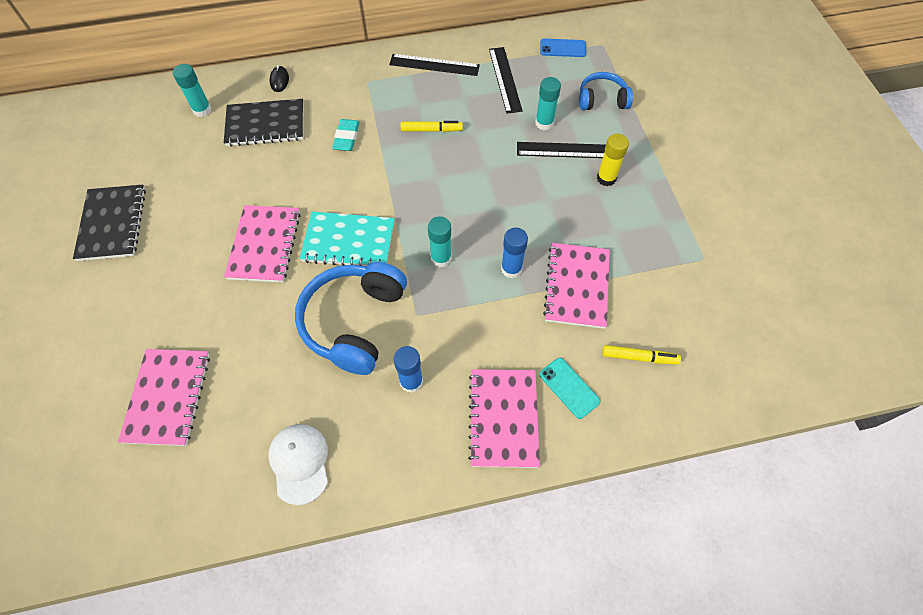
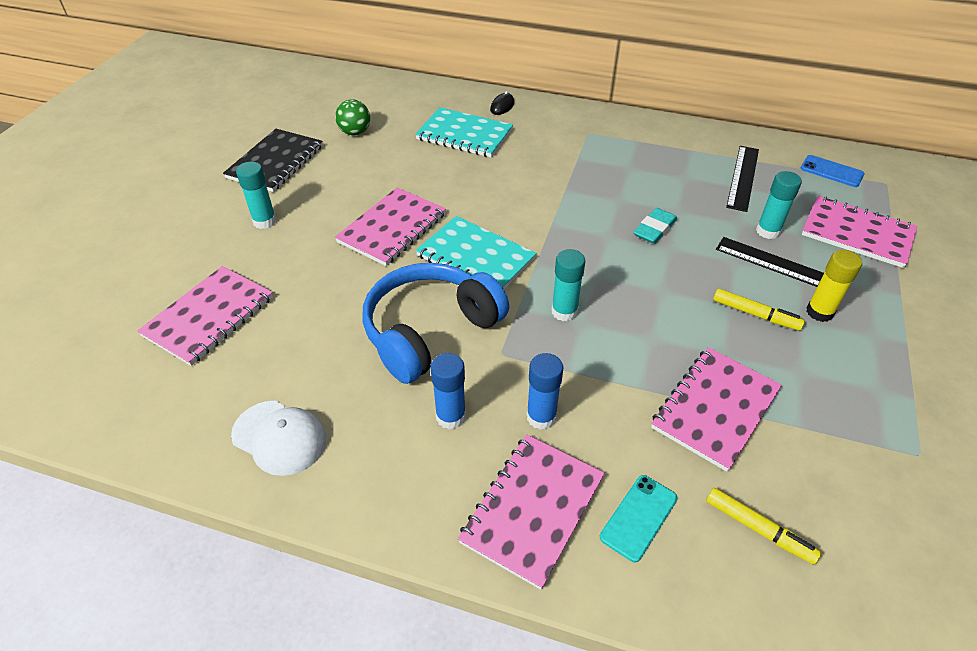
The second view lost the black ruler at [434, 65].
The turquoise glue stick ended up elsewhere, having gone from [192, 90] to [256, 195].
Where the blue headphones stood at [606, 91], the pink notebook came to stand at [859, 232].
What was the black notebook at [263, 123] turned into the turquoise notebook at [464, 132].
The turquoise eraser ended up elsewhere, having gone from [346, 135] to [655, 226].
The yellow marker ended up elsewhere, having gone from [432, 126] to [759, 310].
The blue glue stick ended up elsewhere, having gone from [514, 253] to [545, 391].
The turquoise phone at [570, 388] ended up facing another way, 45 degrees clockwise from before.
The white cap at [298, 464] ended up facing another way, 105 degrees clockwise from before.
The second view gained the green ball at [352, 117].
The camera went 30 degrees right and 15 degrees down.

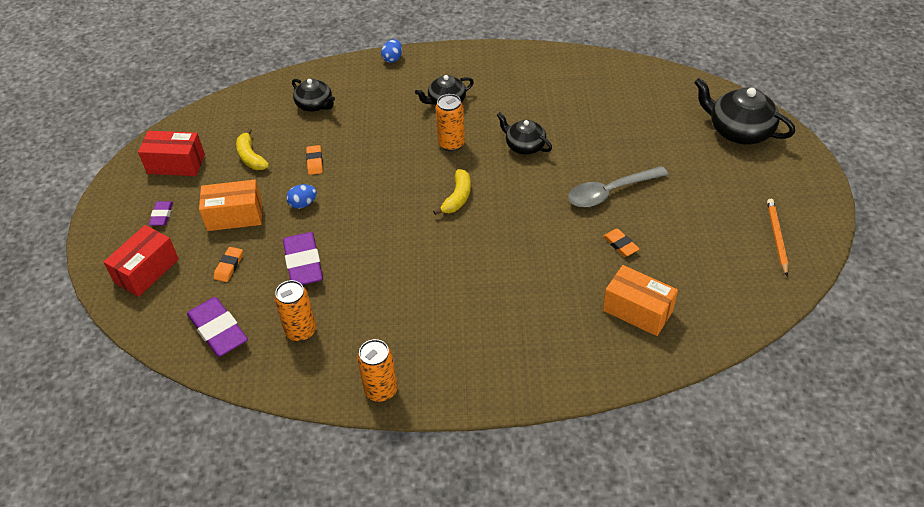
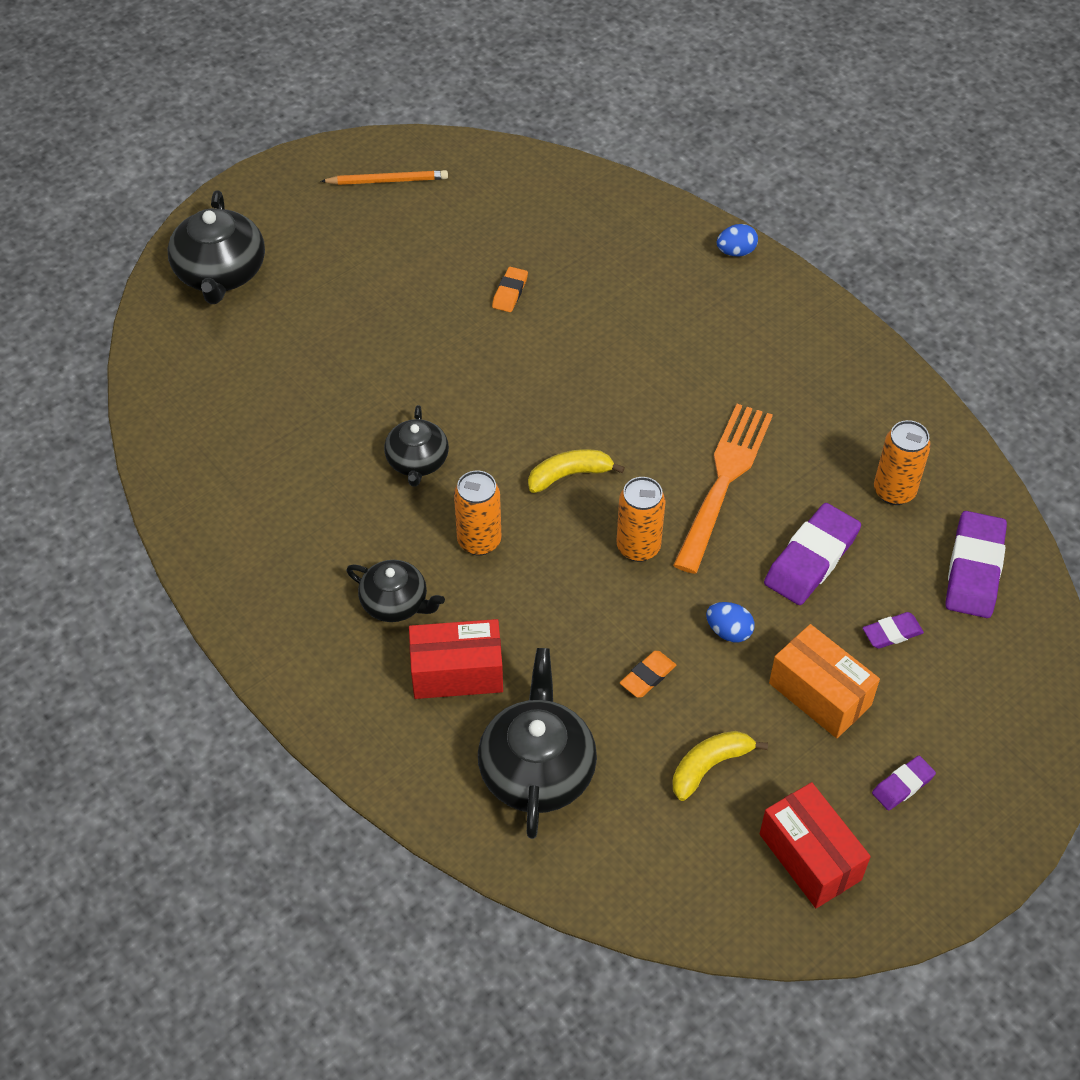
The blue egg ended up elsewhere, having gone from [391, 51] to [737, 240].
The size of the black teapot at [313, 95] changed by a factor of 1.62.
The yellow banana at [252, 149] ended up facing another way, 150 degrees counterclockwise from before.
The second view lost the grey spoon at [618, 186].
The orange pencil at [777, 237] ended up facing another way, 150 degrees counterclockwise from before.
The red box ended up elsewhere, having gone from [141, 261] to [456, 659].
What was the orange eraser at [228, 264] turned into the purple eraser at [893, 630].
The second view lost the orange box at [640, 300].
The orange can ended up elsewhere, having gone from [377, 370] to [641, 519].
The second view gained the orange fork at [723, 489].
The camera went 130 degrees left and 5 degrees up.

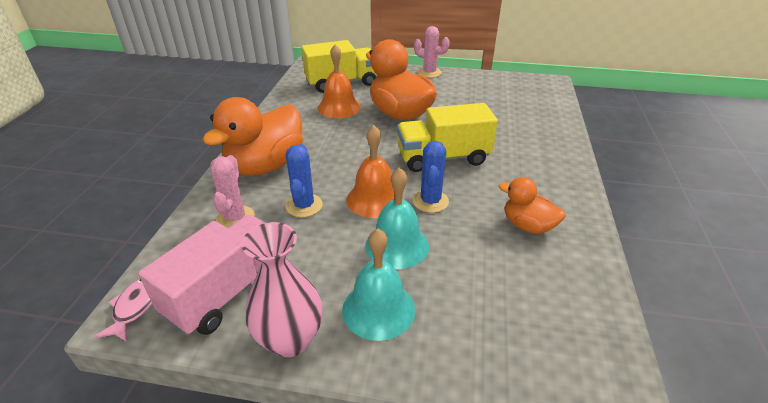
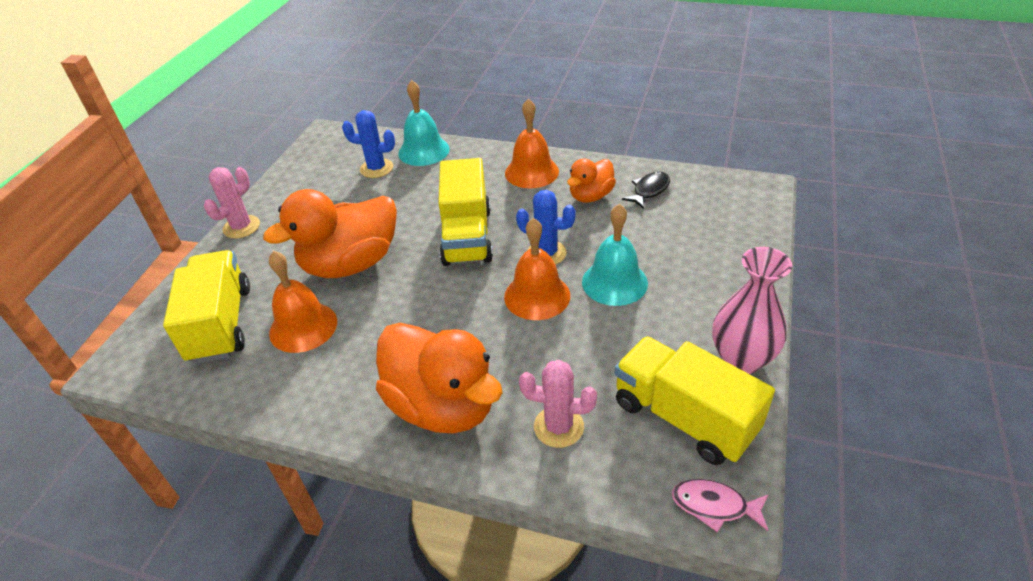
The blue cactus ended up elsewhere, having gone from [304, 180] to [368, 144].
What was the pink truck at [202, 275] turned into the yellow truck at [694, 400].
The turquoise bell ended up elsewhere, having gone from [378, 284] to [424, 123].
The second view gained the orange bell at [532, 143].
The second view gained the black fish at [646, 190].
The camera went 80 degrees left and 5 degrees up.

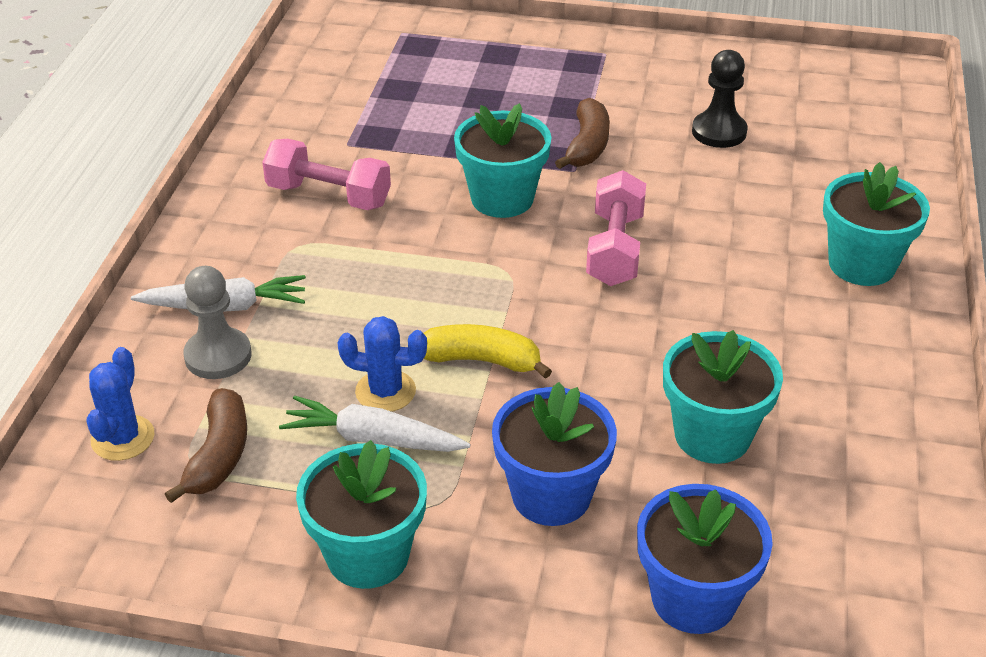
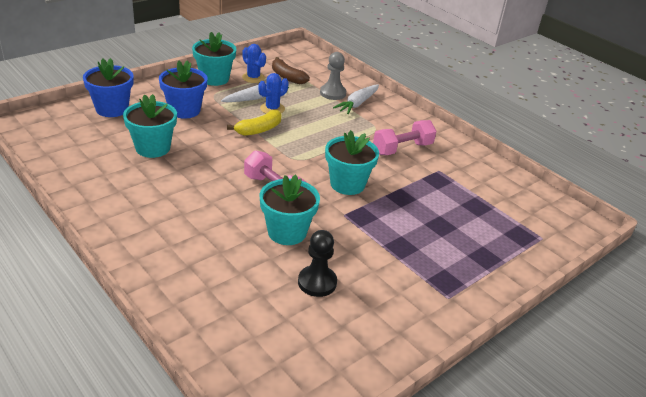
The second view lost the brown banana at [582, 133].
The turquoise flower pot ended up elsewhere, having gone from [876, 224] to [289, 210].
The blue cactus ended up elsewhere, having gone from [120, 404] to [254, 63].
The camera went 125 degrees right and 5 degrees down.

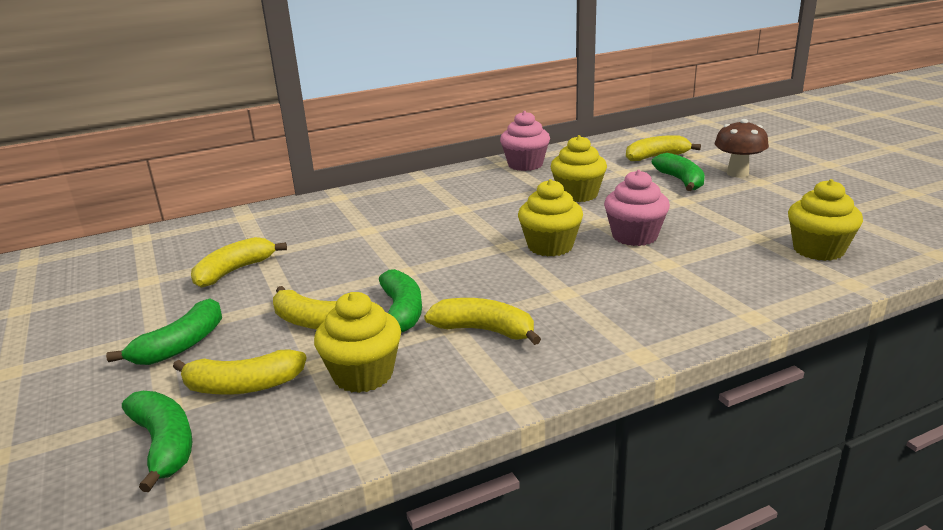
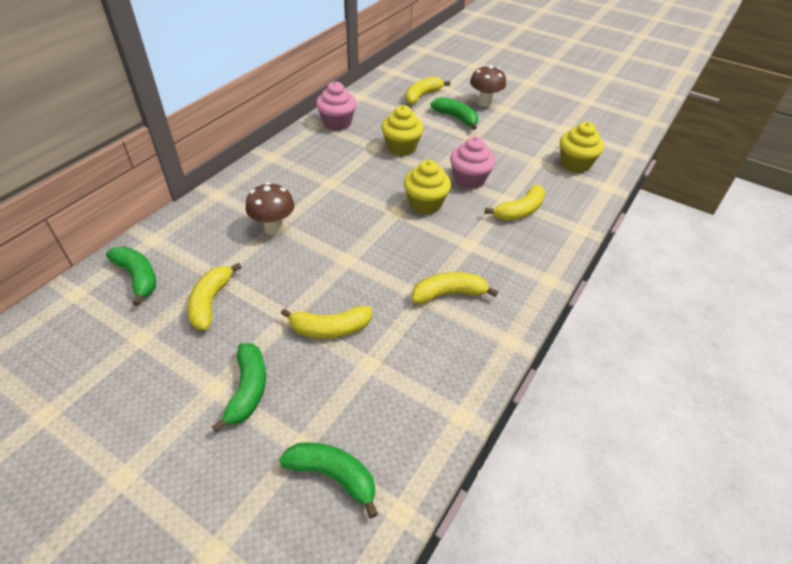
The green banana ended up elsewhere, having gone from [400, 301] to [131, 276].
The second view lost the yellow cupcake at [357, 342].
The yellow banana ended up elsewhere, having gone from [239, 372] to [515, 202].
The second view gained the brown mushroom at [270, 208].
The camera went 35 degrees left and 20 degrees up.

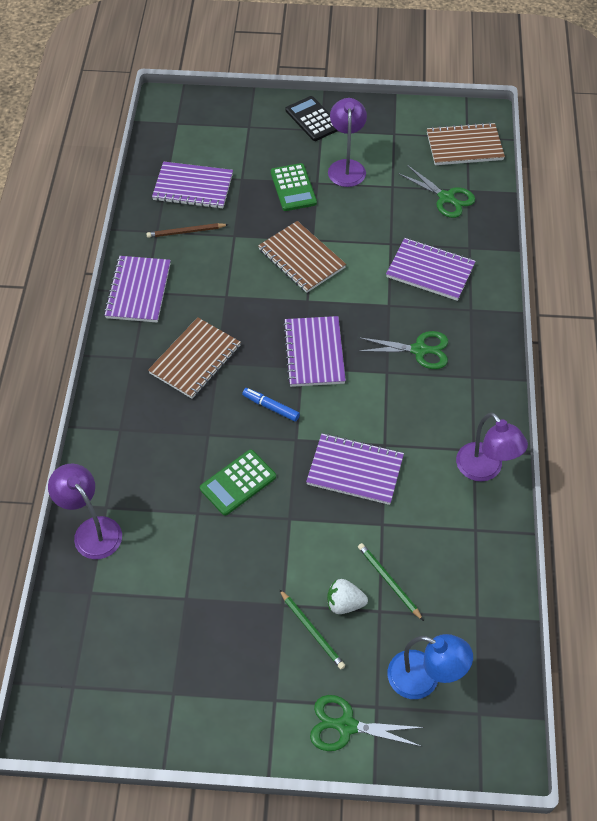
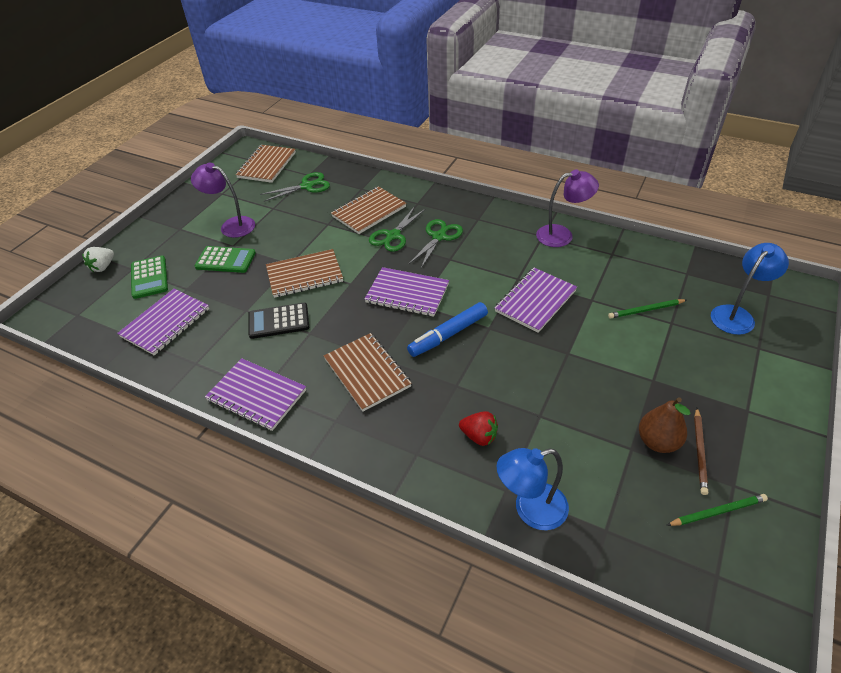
The black calculator ended up elsewhere, having gone from [312, 118] to [278, 321].
The brown pencil ended up elsewhere, having gone from [187, 230] to [701, 451].
What was the purple notebook at [431, 269] turned into the brown notebook at [368, 210].
The size of the blue marker at [271, 405] changed by a factor of 1.60.
The green calculator ended up elsewhere, having gone from [238, 483] to [149, 277].
What was the purple lamp at [85, 511] turned into the blue lamp at [532, 489].
The white strawberry ended up elsewhere, having gone from [347, 596] to [98, 259].
The green pencil ended up elsewhere, having gone from [312, 629] to [717, 510].
The green scissors ended up elsewhere, having gone from [367, 723] to [397, 229].
The second view gained the brown pear at [665, 425].
The second view gained the red strawberry at [478, 428].
The camera went 65 degrees left and 10 degrees down.

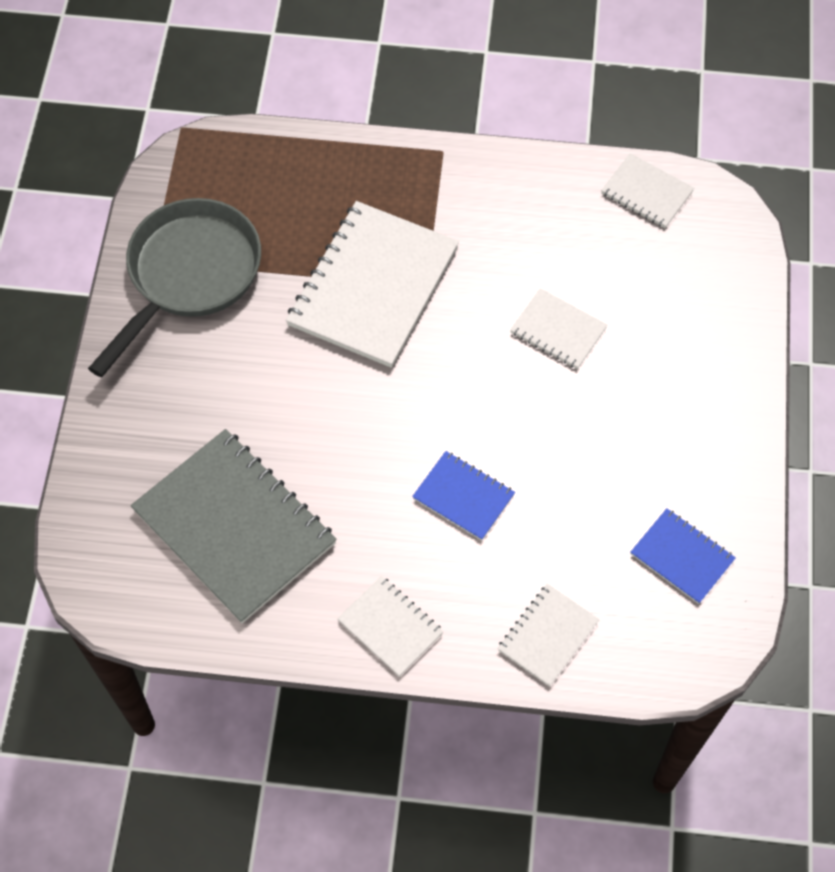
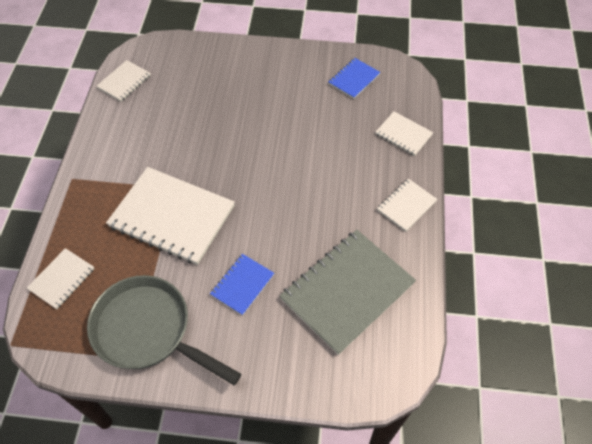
The white notebook ended up elsewhere, having gone from [558, 328] to [61, 278].
The blue notebook ended up elsewhere, having gone from [463, 495] to [242, 285].
The camera went 90 degrees left and 5 degrees down.

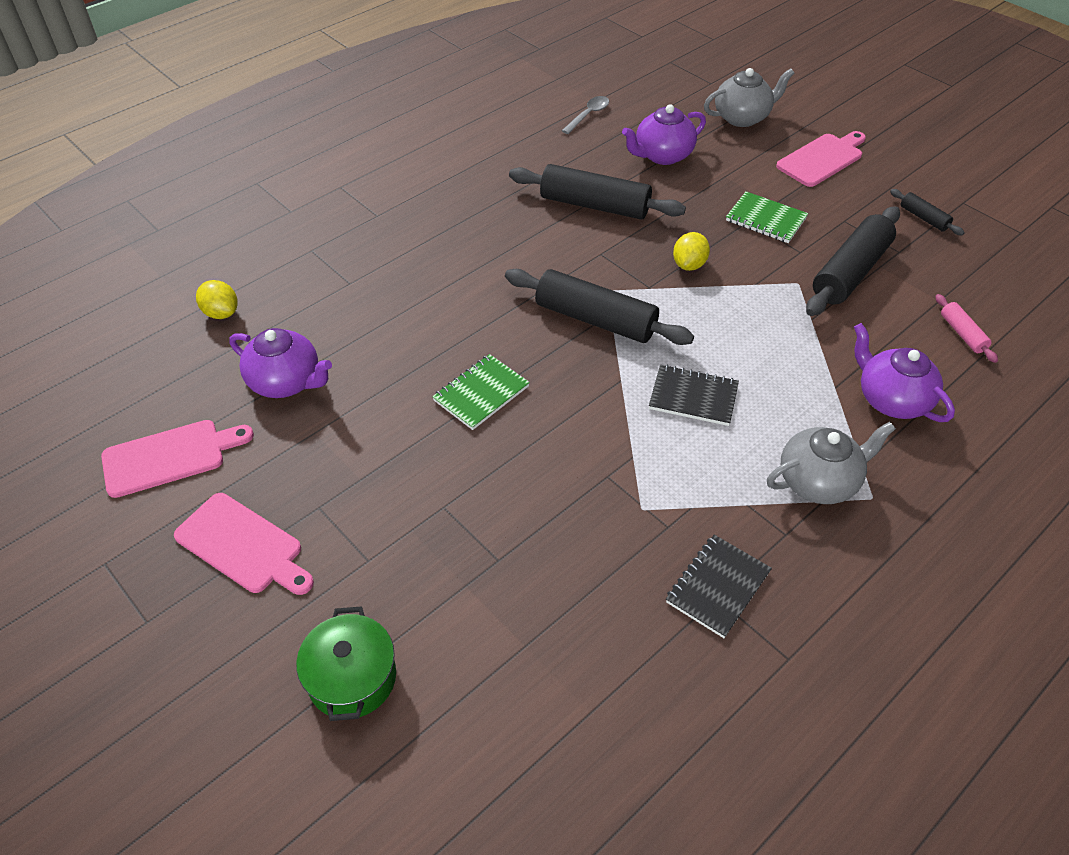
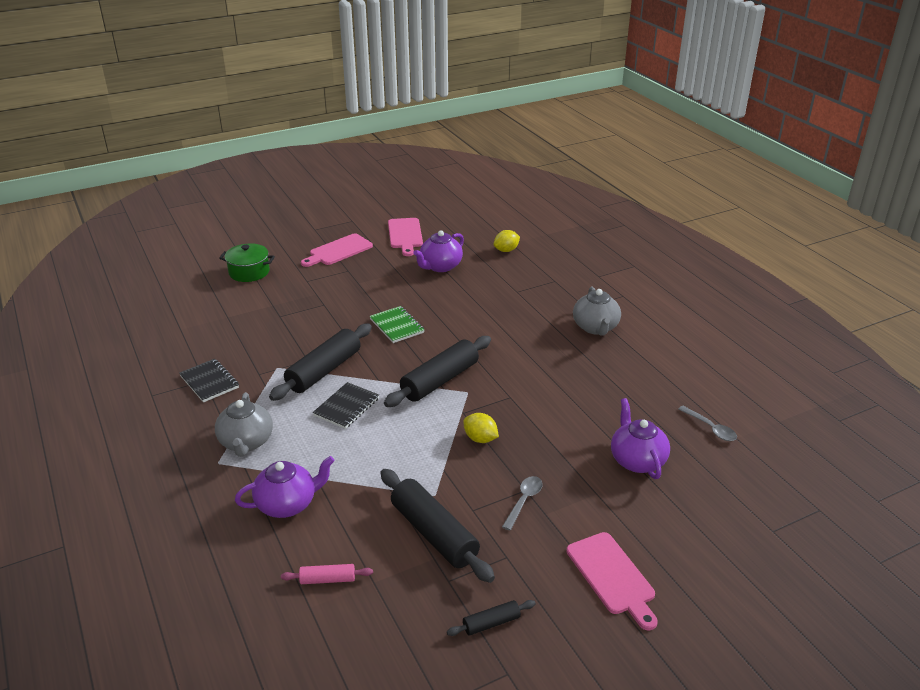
The grey teapot ended up elsewhere, having gone from [749, 97] to [597, 311].
The black rolling pin ended up elsewhere, having gone from [597, 191] to [320, 362].
Where the green notebook stood at [767, 217], the grey spoon came to stand at [522, 503].
The camera went 105 degrees right and 15 degrees down.

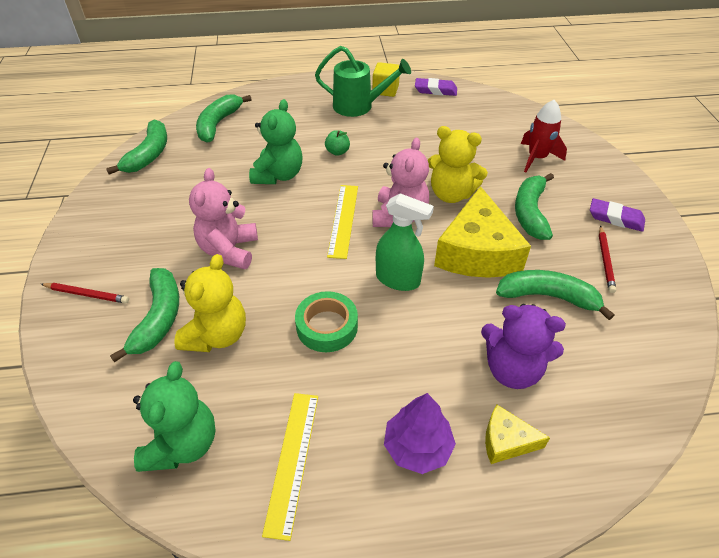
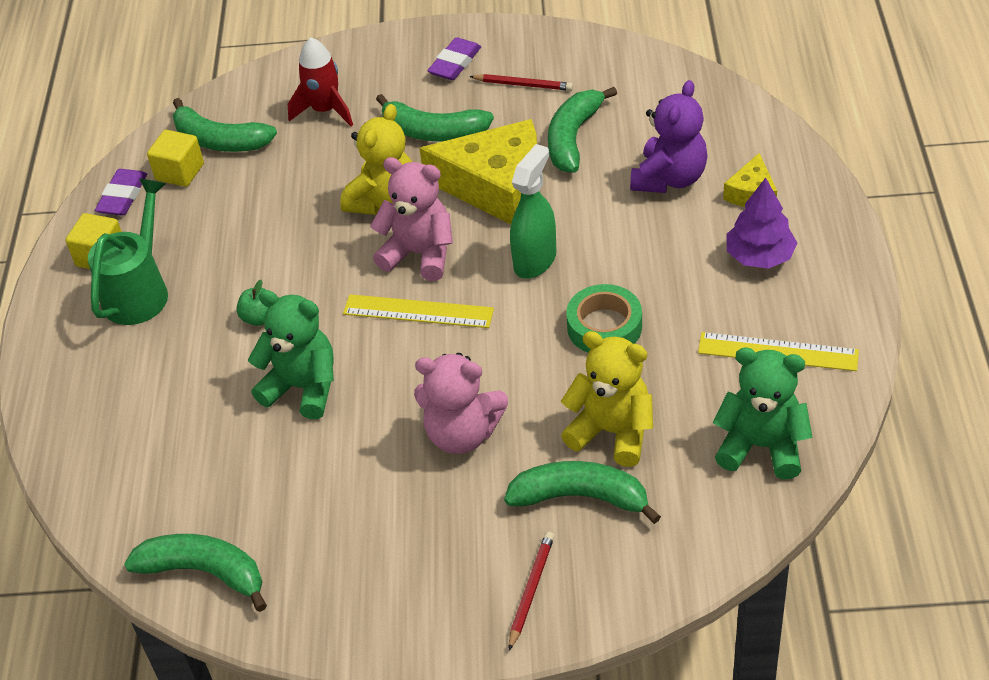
The green banana ended up elsewhere, having gone from [224, 119] to [225, 125].
The second view gained the yellow cube at [175, 158].
The camera went 80 degrees left and 0 degrees up.

